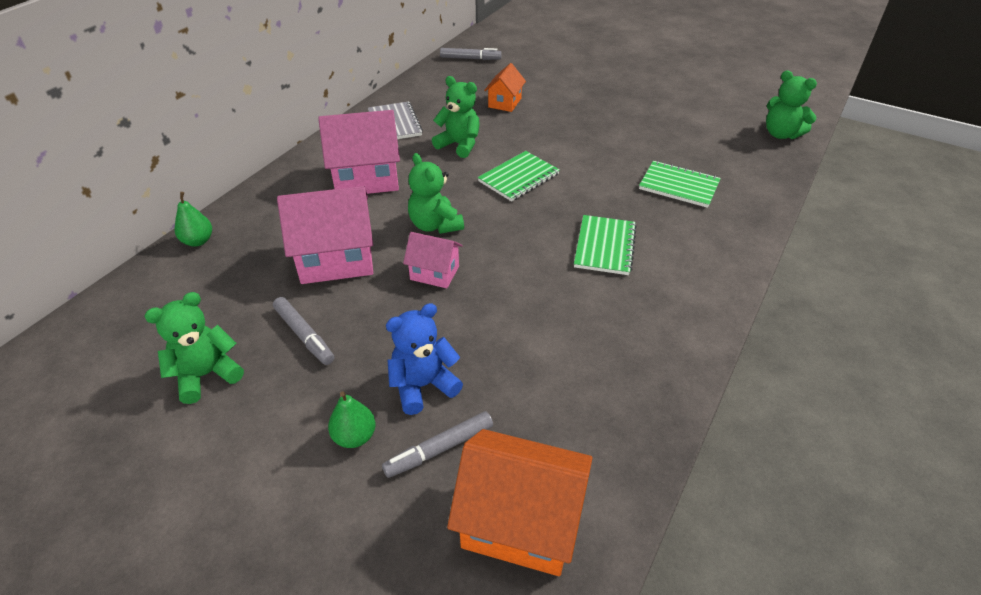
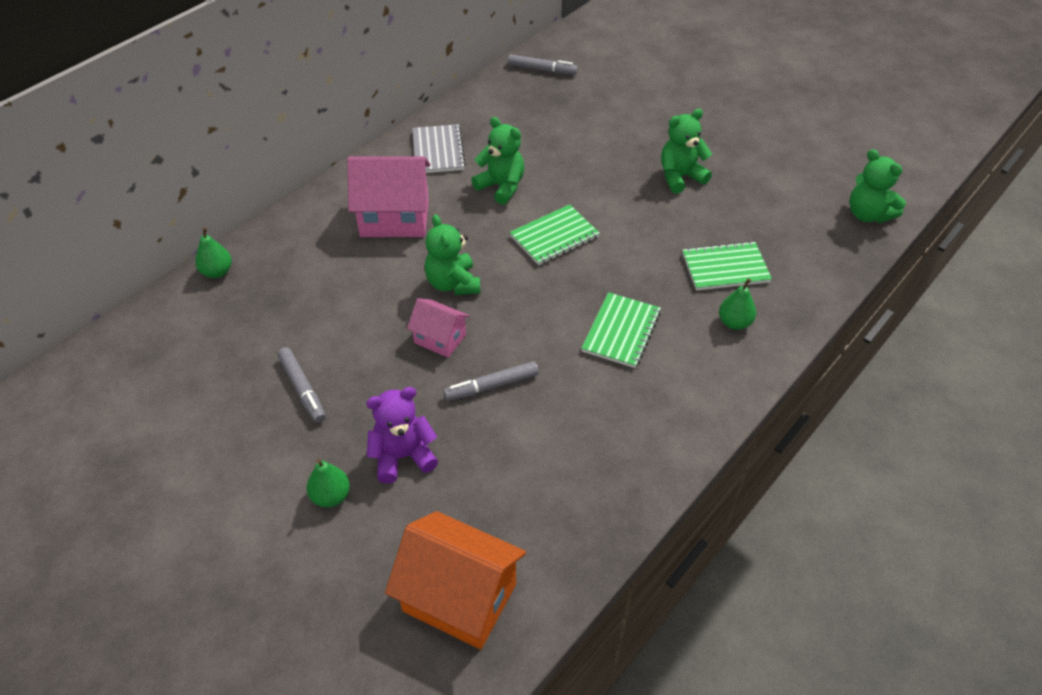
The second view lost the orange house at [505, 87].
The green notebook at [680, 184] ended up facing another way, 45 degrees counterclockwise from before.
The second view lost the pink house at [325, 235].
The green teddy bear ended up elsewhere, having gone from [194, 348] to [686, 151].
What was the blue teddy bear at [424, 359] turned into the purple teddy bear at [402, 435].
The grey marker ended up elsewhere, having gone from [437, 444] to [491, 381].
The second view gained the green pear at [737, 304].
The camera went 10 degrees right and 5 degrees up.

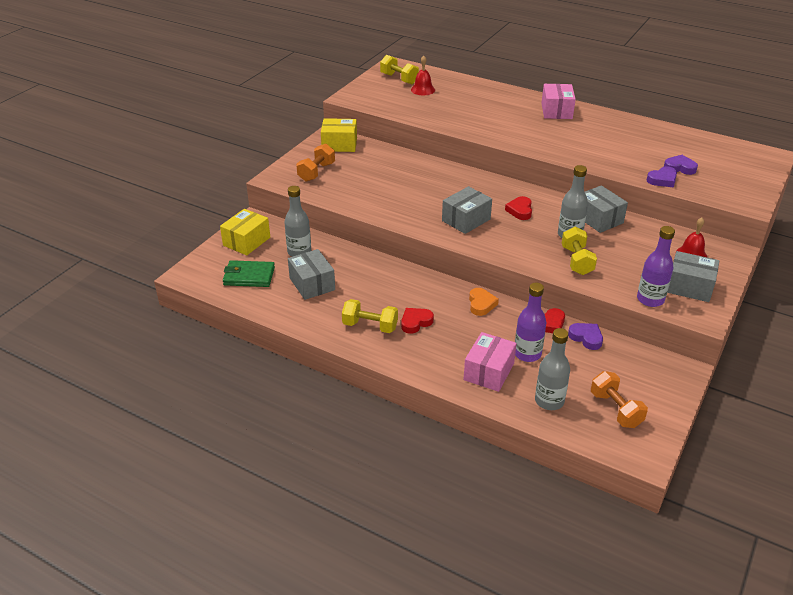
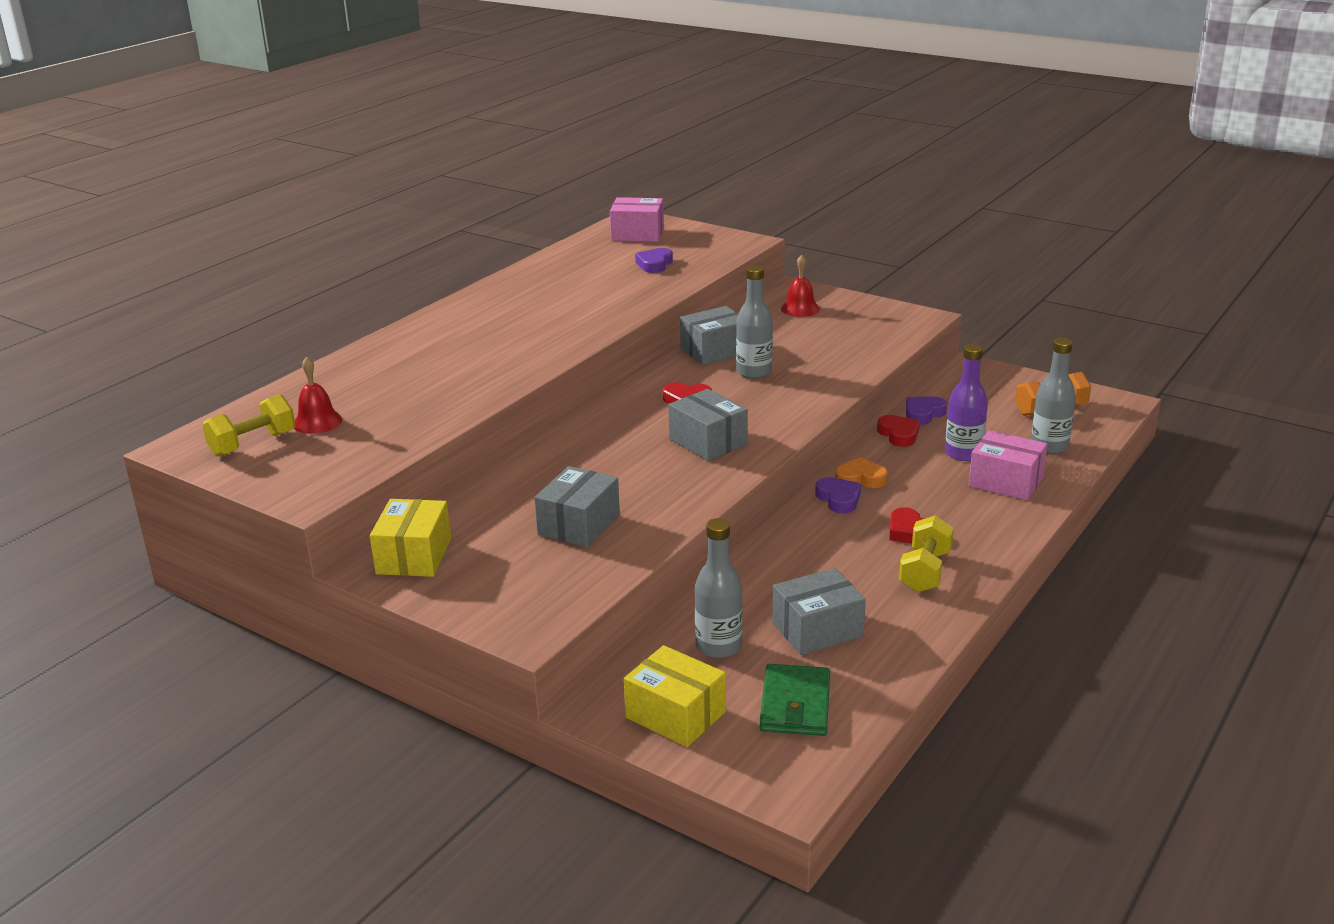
The pink box ended up elsewhere, having gone from [559, 101] to [637, 219].
The second view lost the orange dumbbell at [315, 163].
The purple heart ended up elsewhere, having gone from [662, 176] to [838, 495].
The second view lost the yellow dumbbell at [579, 250].
The second view lost the purple bottle at [656, 266].
The grey box ended up elsewhere, having gone from [693, 276] to [577, 507].
The camera went 85 degrees left and 10 degrees down.

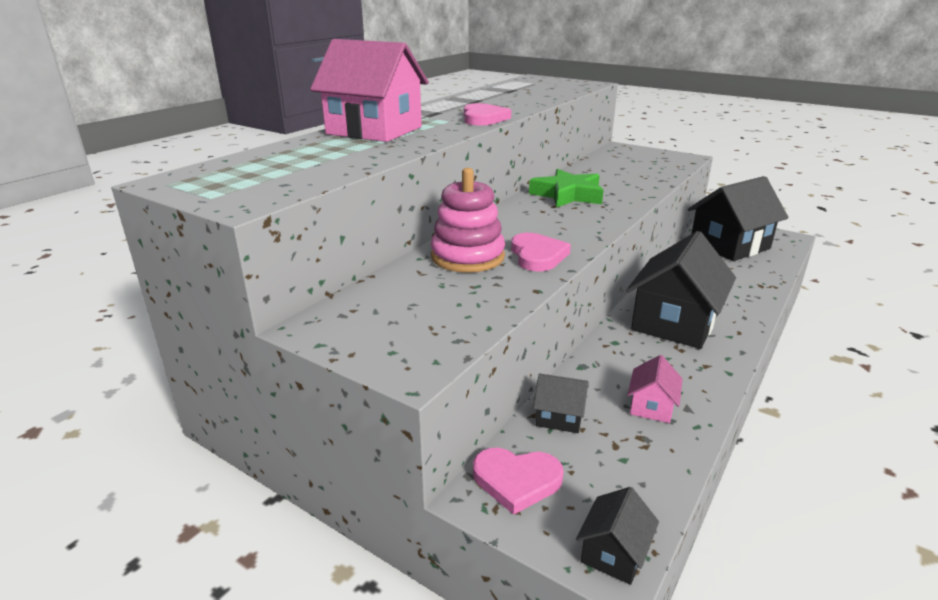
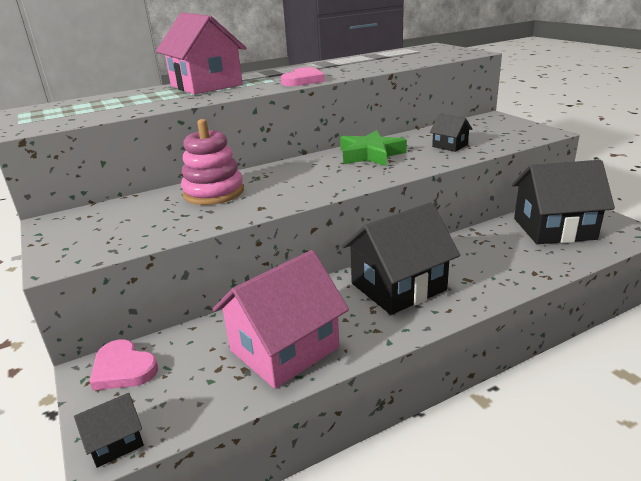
The second view lost the pink heart at [541, 252].
The size of the pink house at [655, 389] changed by a factor of 2.18.
The black house ended up elsewhere, having gone from [560, 403] to [451, 133].
The camera went 30 degrees right and 0 degrees up.

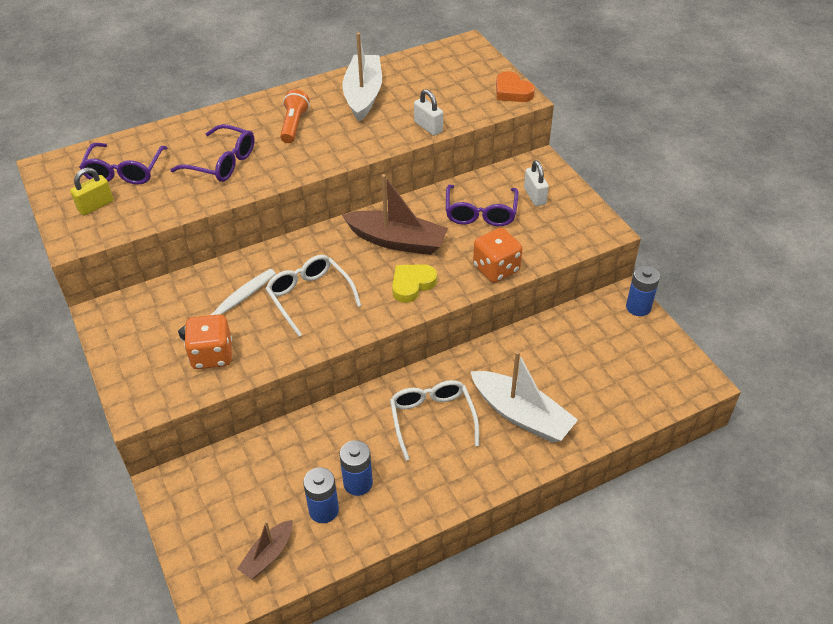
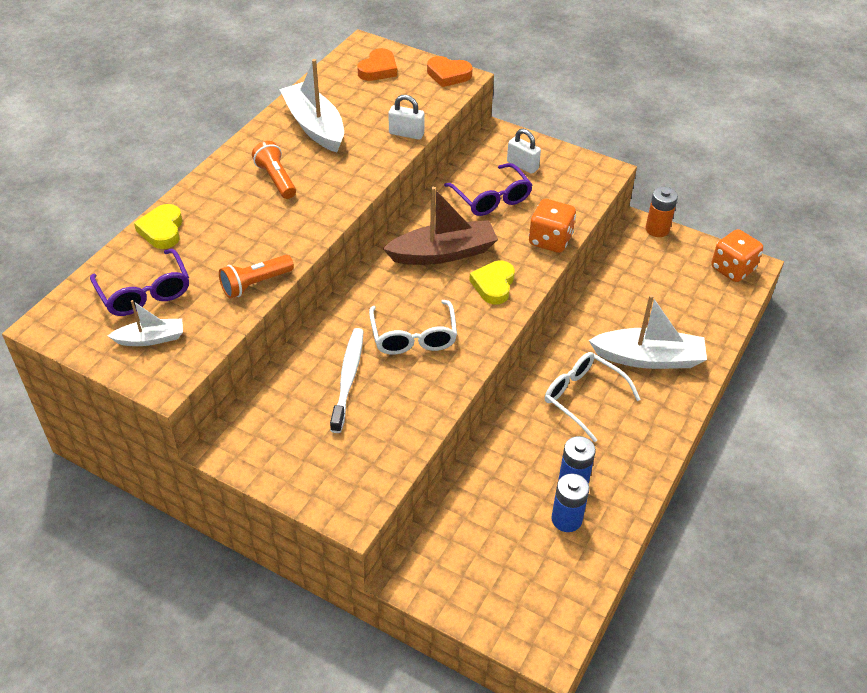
The second view lost the purple glasses at [213, 153].
Where the yellow padlock stood at [92, 192], the white boat came to stand at [145, 323].
The white glasses at [313, 295] ended up facing another way, 120 degrees counterclockwise from before.
What was the blue battery at [643, 291] turned into the orange battery at [661, 212].
The orange dice ended up elsewhere, having gone from [208, 341] to [737, 255].
The second view lost the brown boat at [265, 550].
The second view gained the orange heart at [377, 64].
The second view gained the yellow heart at [158, 226].
The second view gained the orange flashlight at [256, 276].
The camera went 35 degrees left and 0 degrees up.

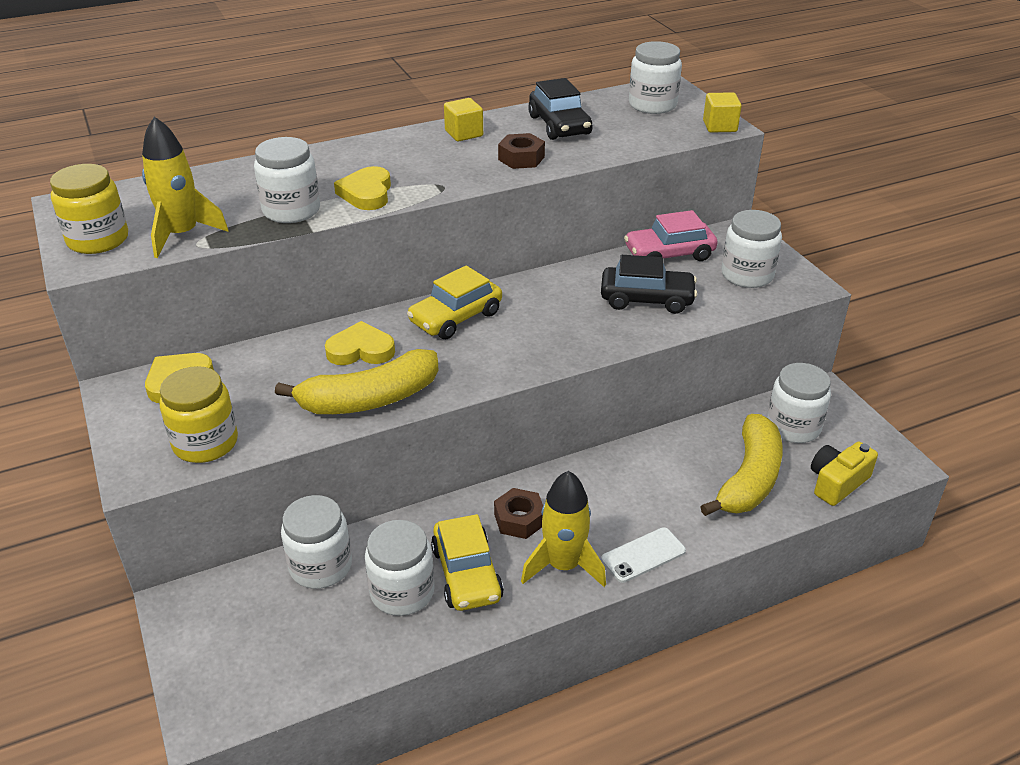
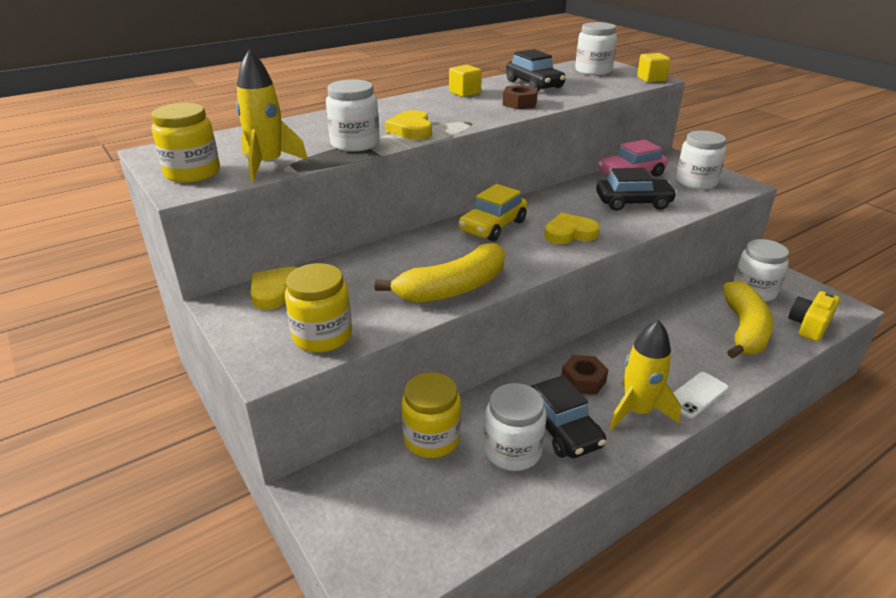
The yellow heart ended up elsewhere, having gone from [360, 343] to [572, 228].
What was the white jar at [316, 542] turned into the yellow jar at [431, 415].
What was the yellow car at [467, 562] turned into the black car at [568, 416].
The camera went 10 degrees left and 5 degrees down.

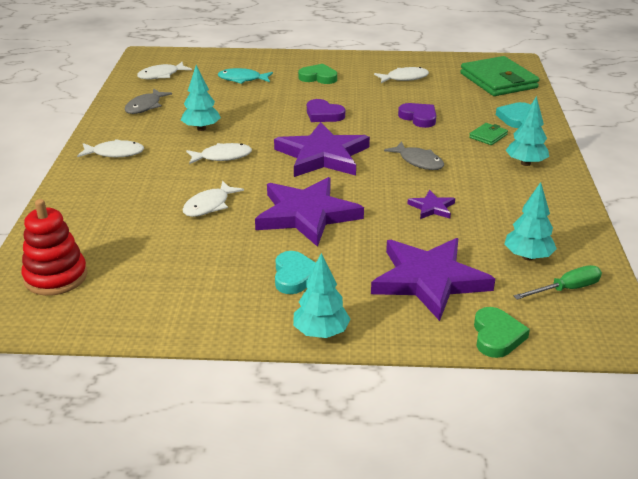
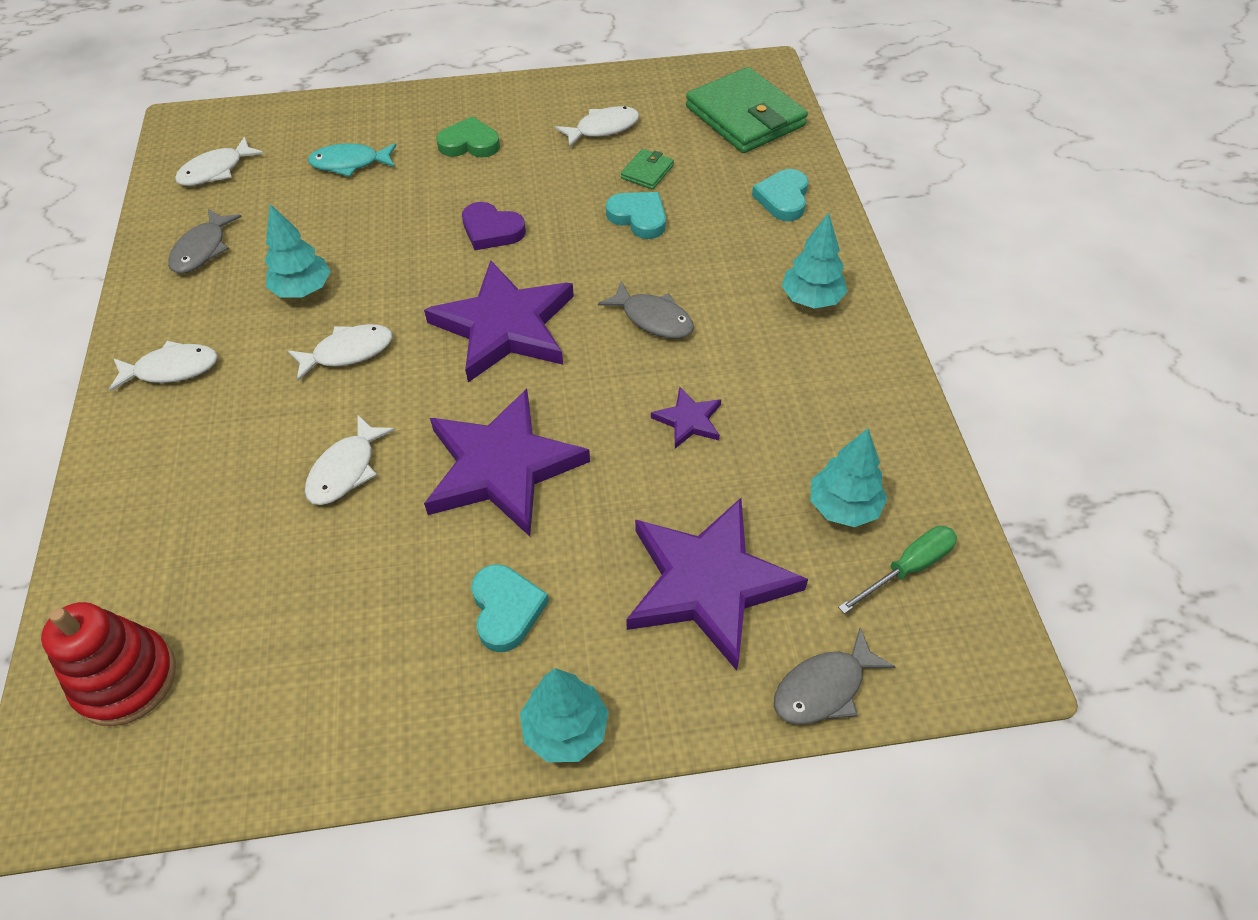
What was the purple heart at [417, 115] turned into the turquoise heart at [636, 215].
The green wallet ended up elsewhere, having gone from [488, 134] to [647, 169].
Where the green heart stood at [502, 332], the grey fish came to stand at [835, 676].
The camera went 10 degrees left and 20 degrees up.

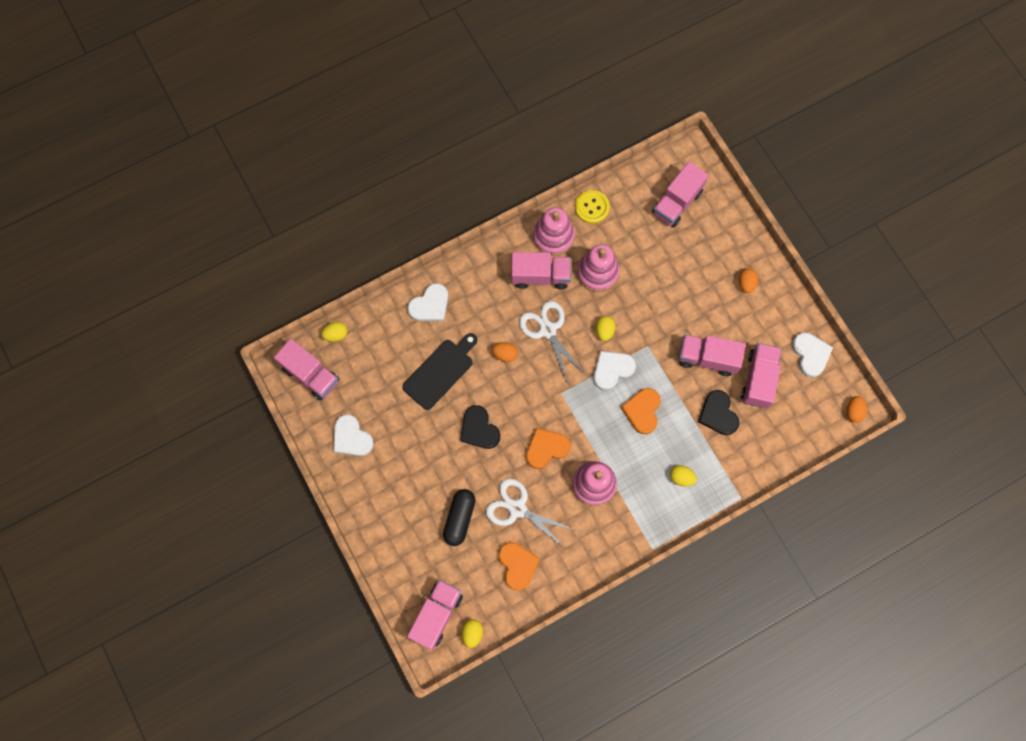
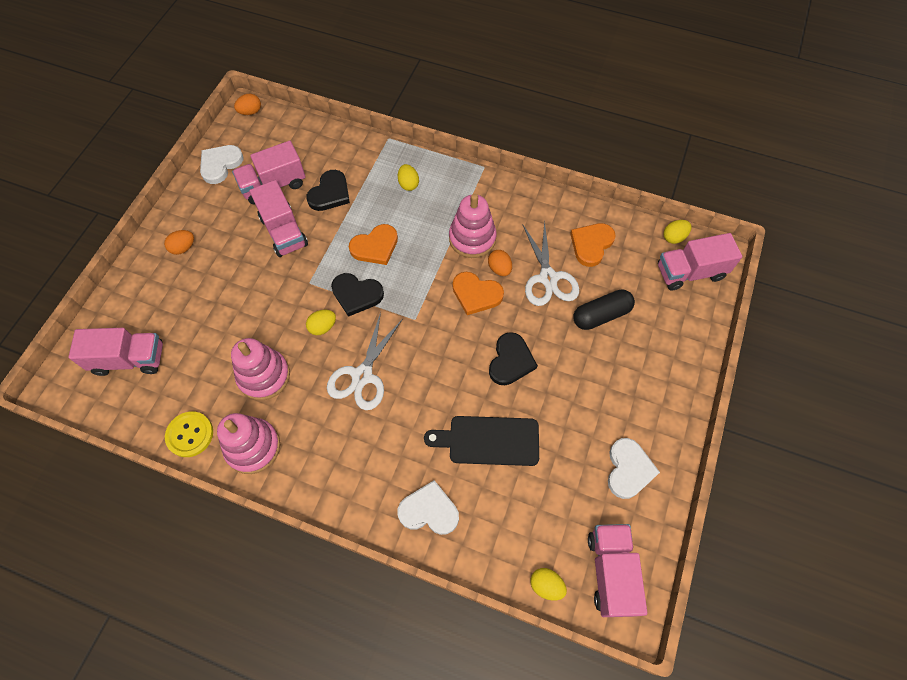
The second view lost the pink truck at [541, 270].
The orange egg ended up elsewhere, having gone from [505, 352] to [500, 263].
What was the white heart at [615, 370] turned into the black heart at [357, 295].
The camera went 130 degrees left and 10 degrees down.

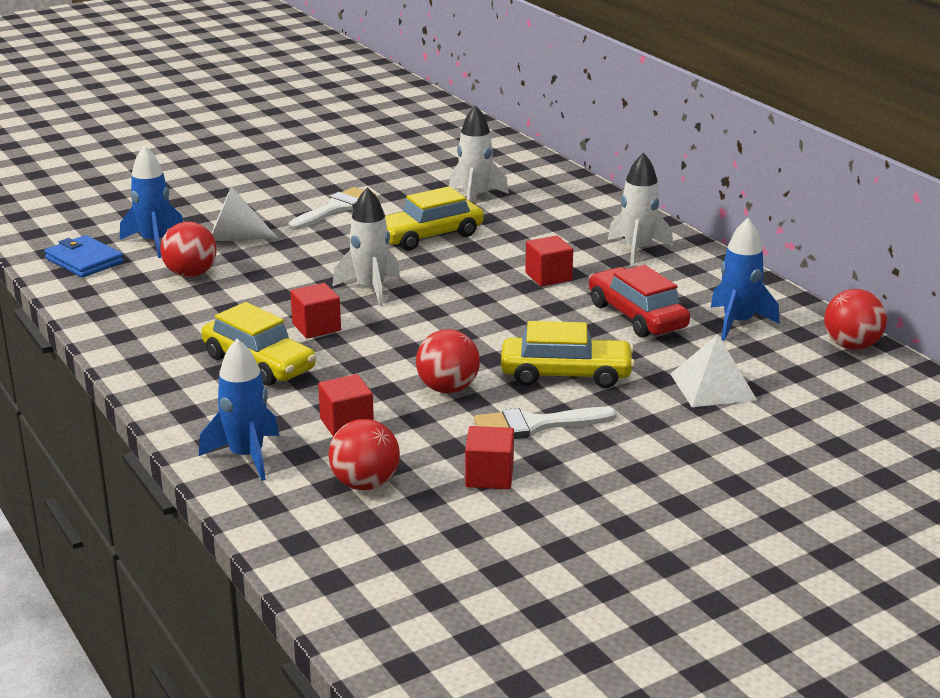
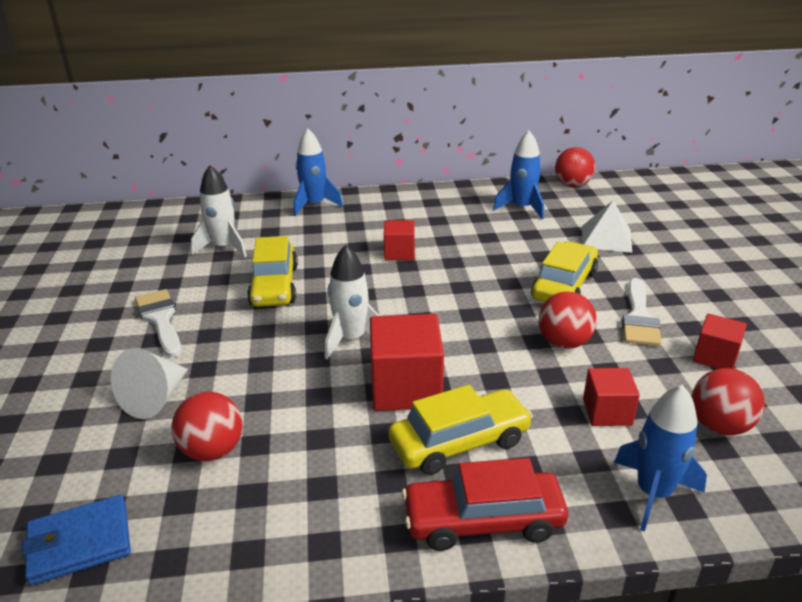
The blue rocket ended up elsewhere, having gone from [151, 201] to [318, 172].
The second view lost the white rocket at [640, 209].
The red car ended up elsewhere, having gone from [639, 301] to [485, 504].
The size of the red cube at [315, 311] changed by a factor of 1.71.
The camera went 65 degrees left and 5 degrees up.

